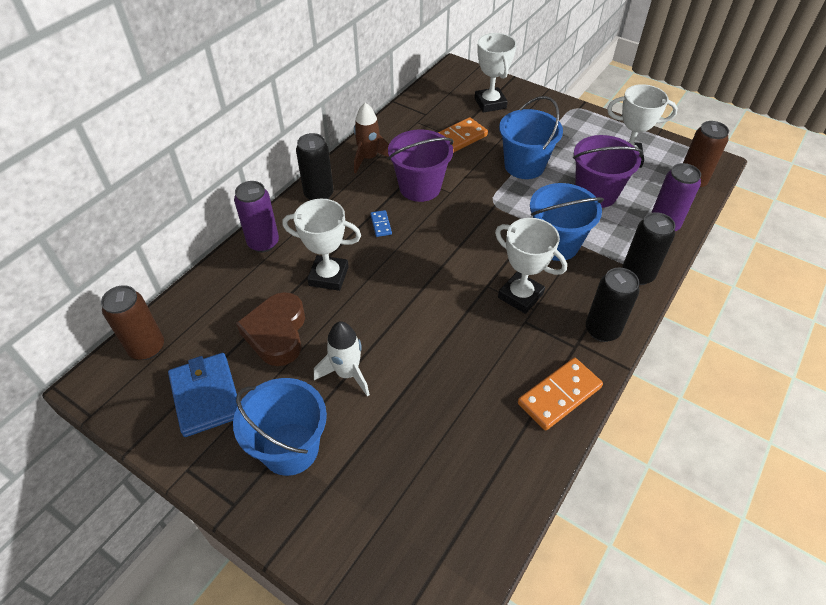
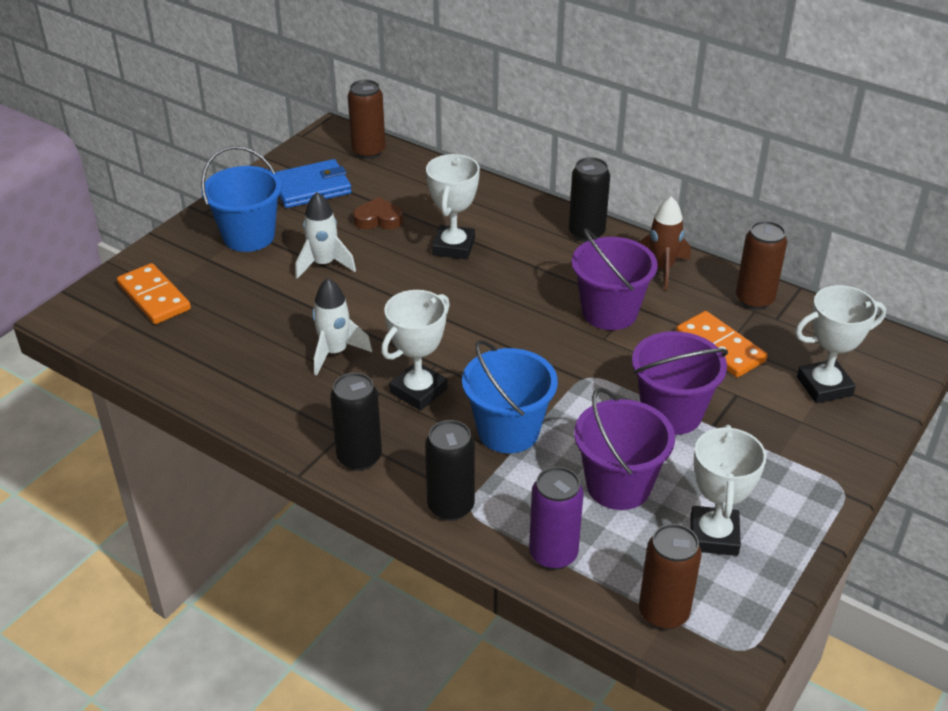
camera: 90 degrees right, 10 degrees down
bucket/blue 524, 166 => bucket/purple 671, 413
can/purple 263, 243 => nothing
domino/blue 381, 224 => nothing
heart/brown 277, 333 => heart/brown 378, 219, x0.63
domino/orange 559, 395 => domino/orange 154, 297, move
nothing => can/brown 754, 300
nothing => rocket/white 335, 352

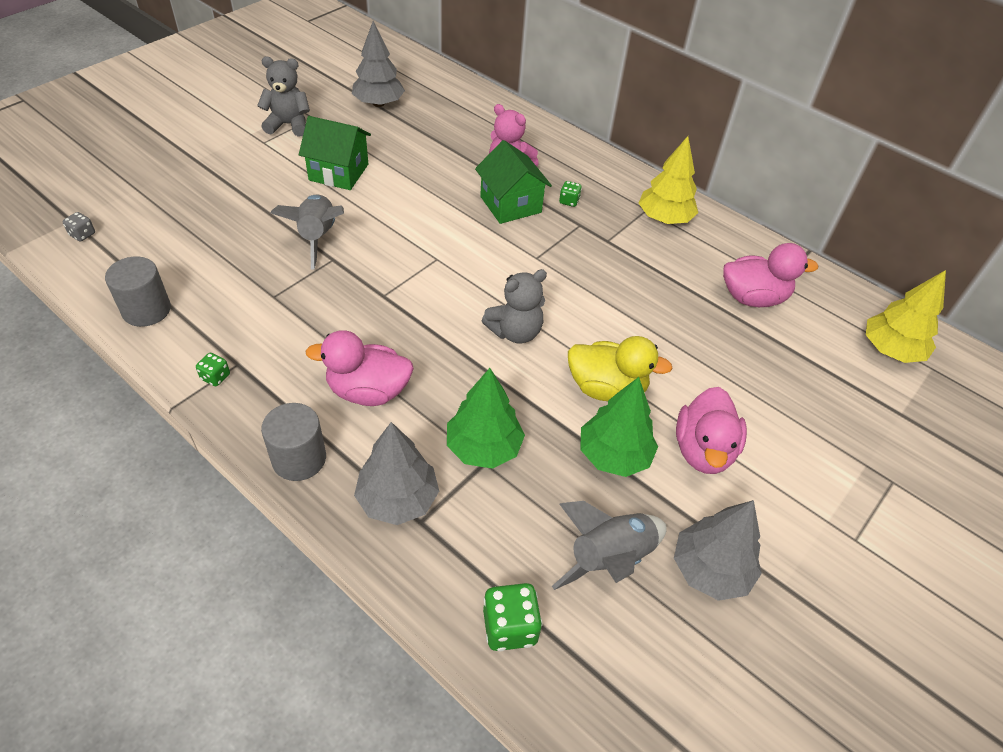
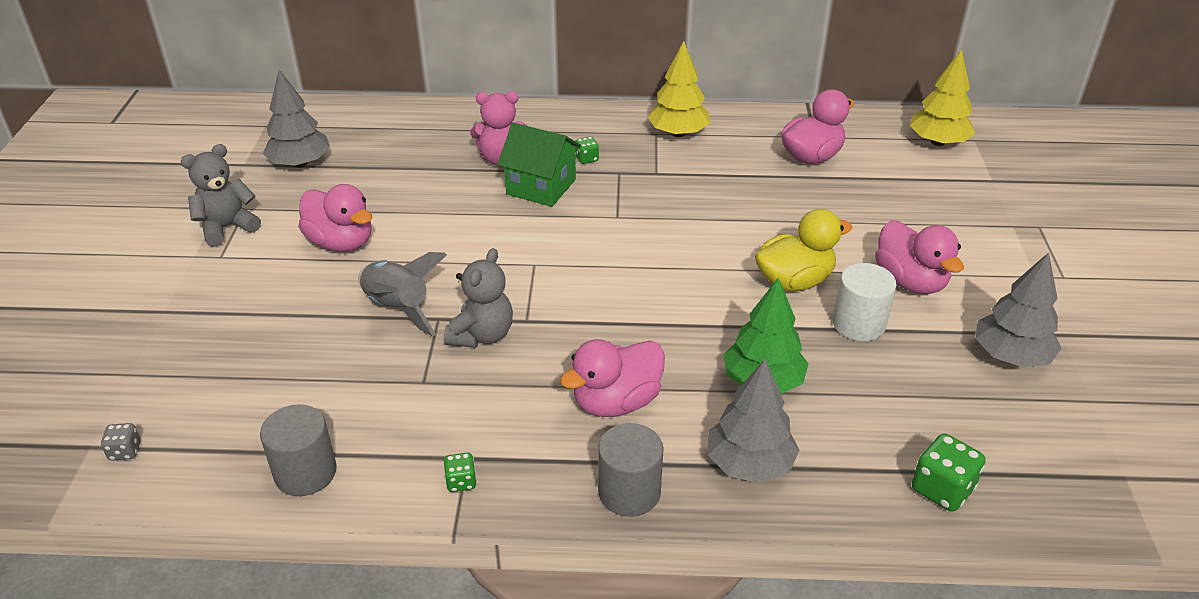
camera: 35 degrees left, 10 degrees down
house/green 338, 172 => duck/pink 341, 242
teddy bear/grey 515, 332 => teddy bear/grey 482, 335, move
tree/green 614, 455 => cylinder/white 858, 324
rocket/grey 609, 558 => nothing

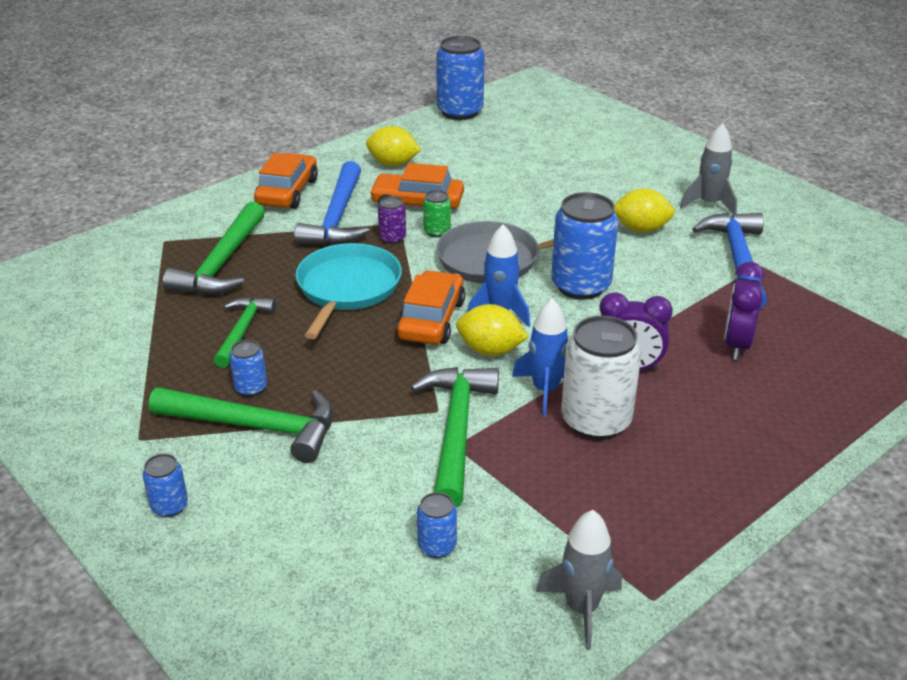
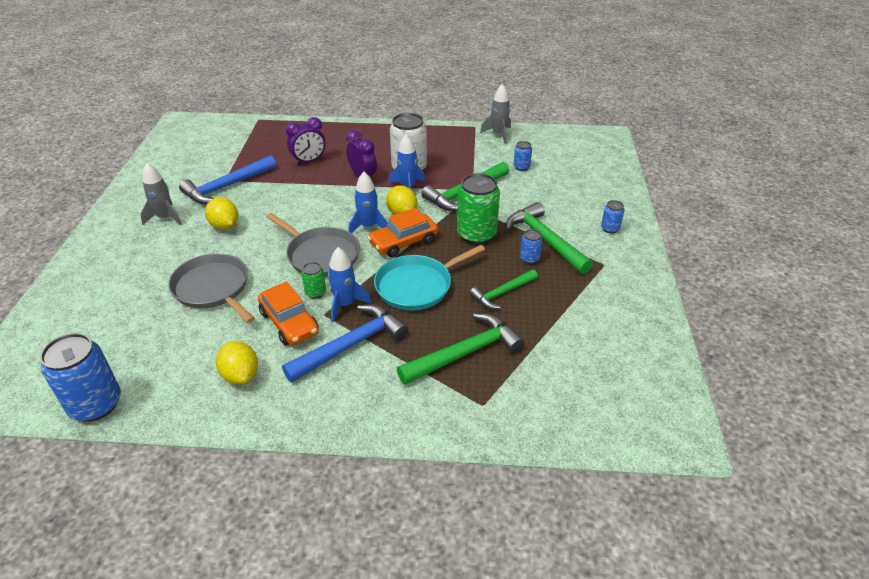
camera: 135 degrees left, 5 degrees up
car/orange 287, 192 => nothing
can/blue 580, 286 => nothing
can/purple 392, 238 => rocket/blue 345, 305
nothing => can/green 476, 234
nothing => pan/grey 213, 288

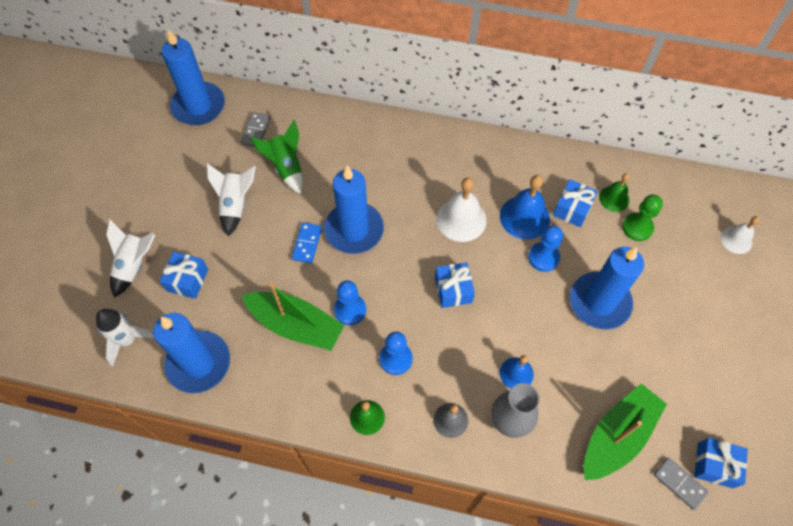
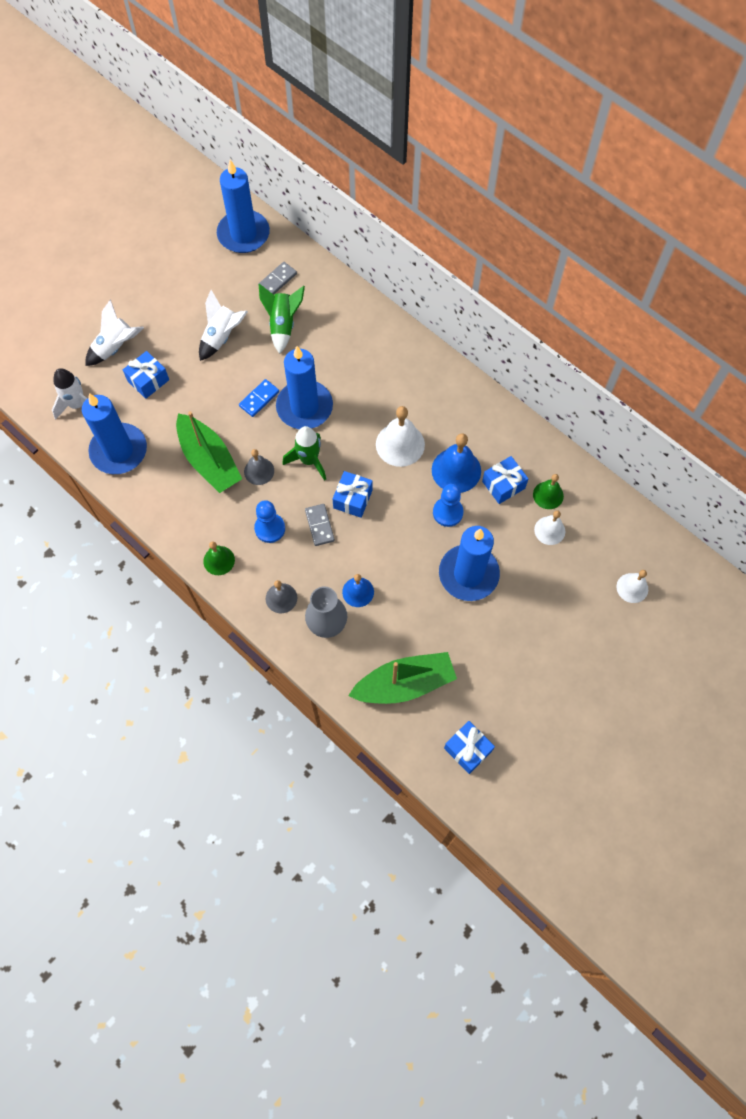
camera: 30 degrees right, 5 degrees up
pawn/green 637, 227 => bell/white 549, 530
pawn/blue 350, 310 => bell/grey 259, 471
domino/grey 679, 483 => domino/grey 319, 525, move
nothing => rocket/green 309, 460

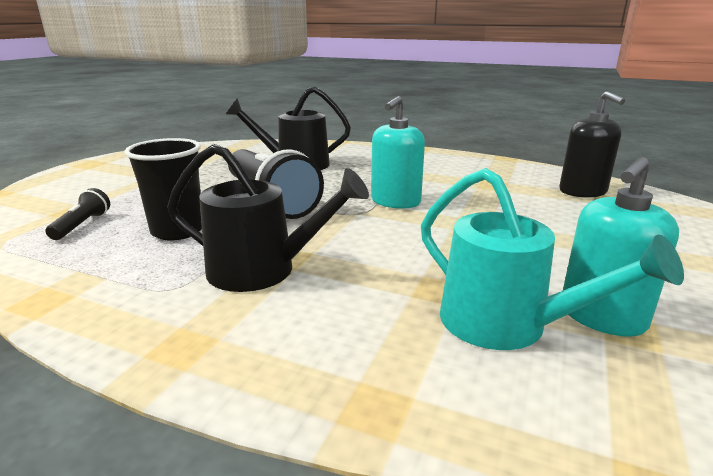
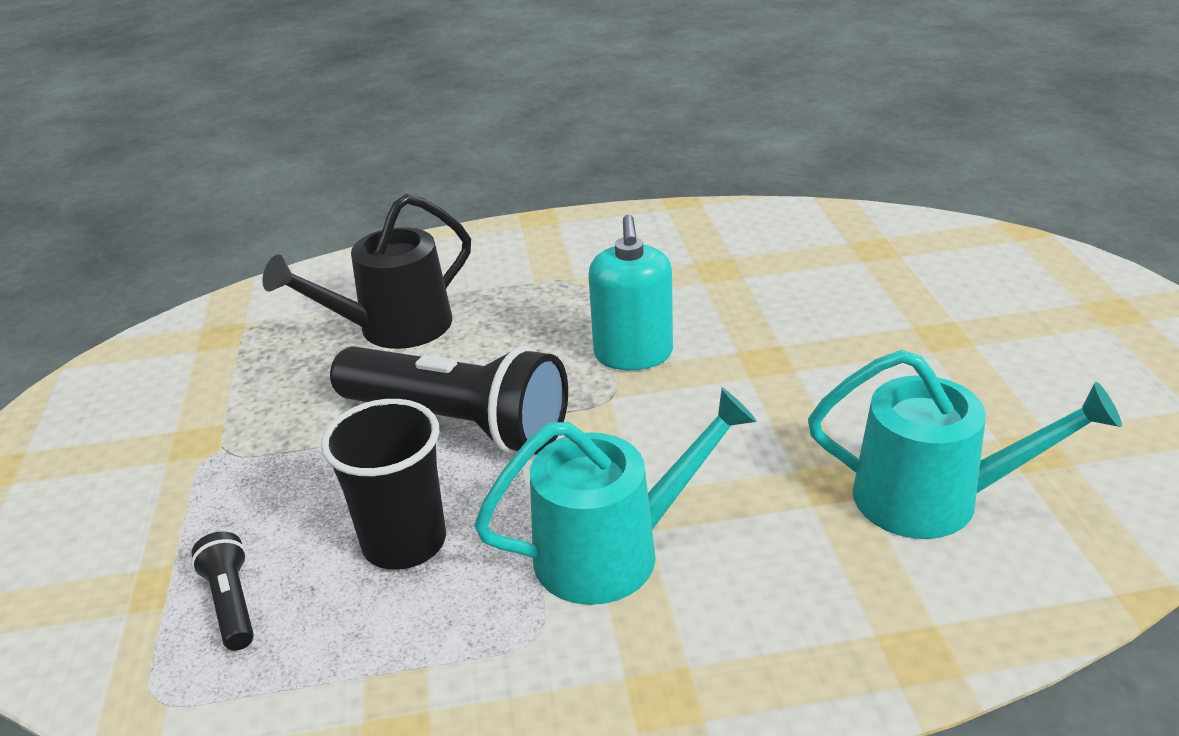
camera: 30 degrees left, 10 degrees up
soap dispenser/black 582, 191 => nothing
watering can/black 262, 270 => watering can/turquoise 612, 551
soap dispenser/turquoise 602, 316 => nothing

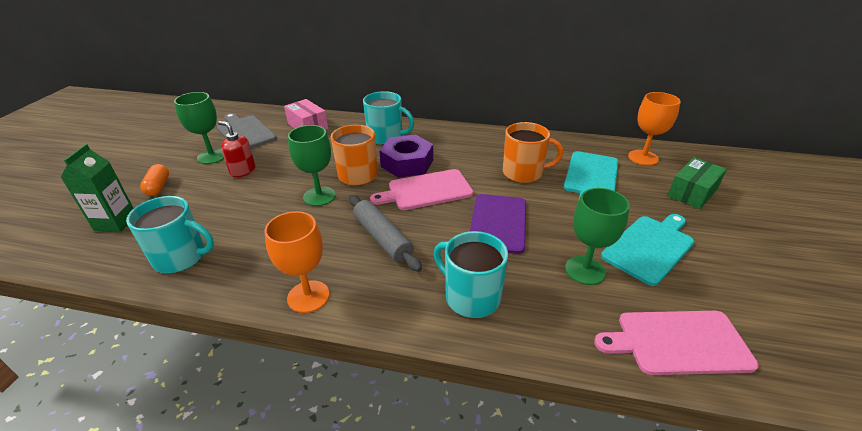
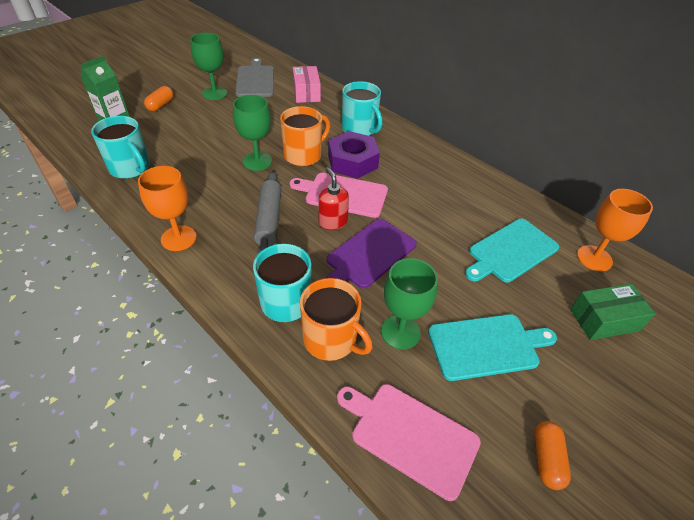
camera: 30 degrees right, 10 degrees up
soap dispenser/red 243, 171 => soap dispenser/red 333, 222, move
mug/orange 523, 173 => mug/orange 331, 340, move
nothing => capsule/orange 546, 459

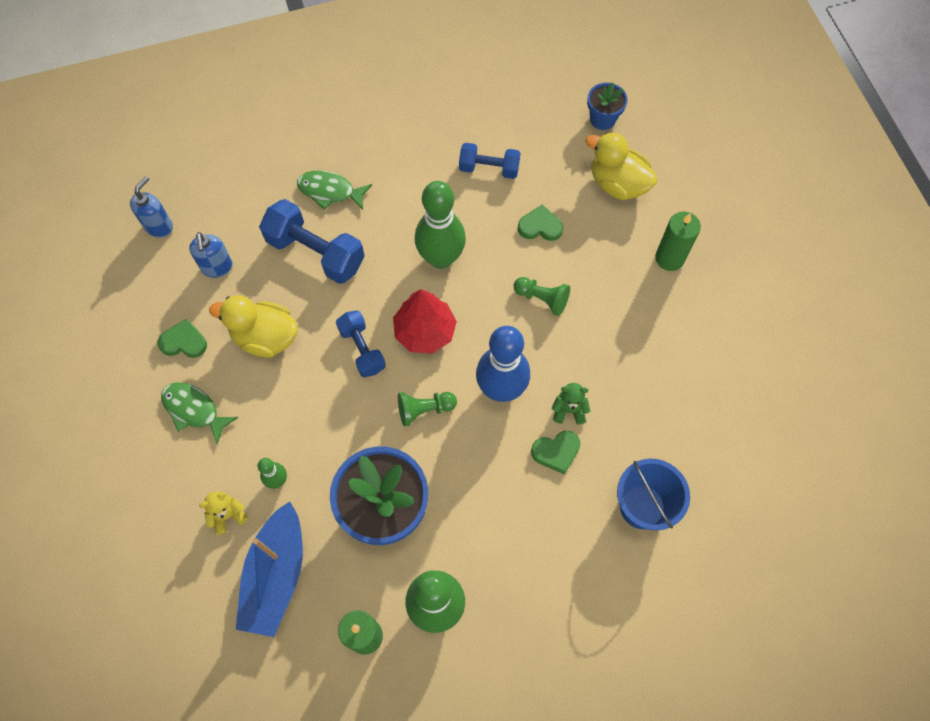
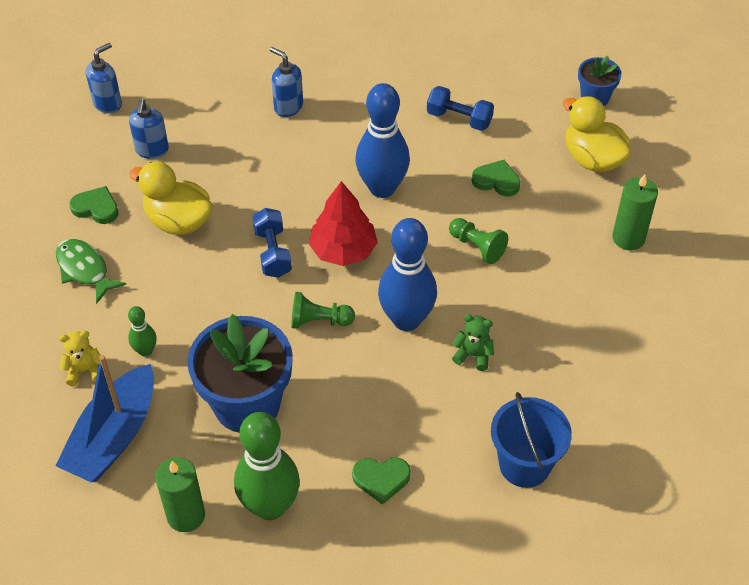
camera: 15 degrees right, 15 degrees down
fish/green 330, 191 => soap dispenser/blue 288, 107
bowling pin/green 441, 258 => bowling pin/blue 382, 188
dumbbell/blue 315, 252 => nothing
heart/green 556, 452 => heart/green 381, 479, move

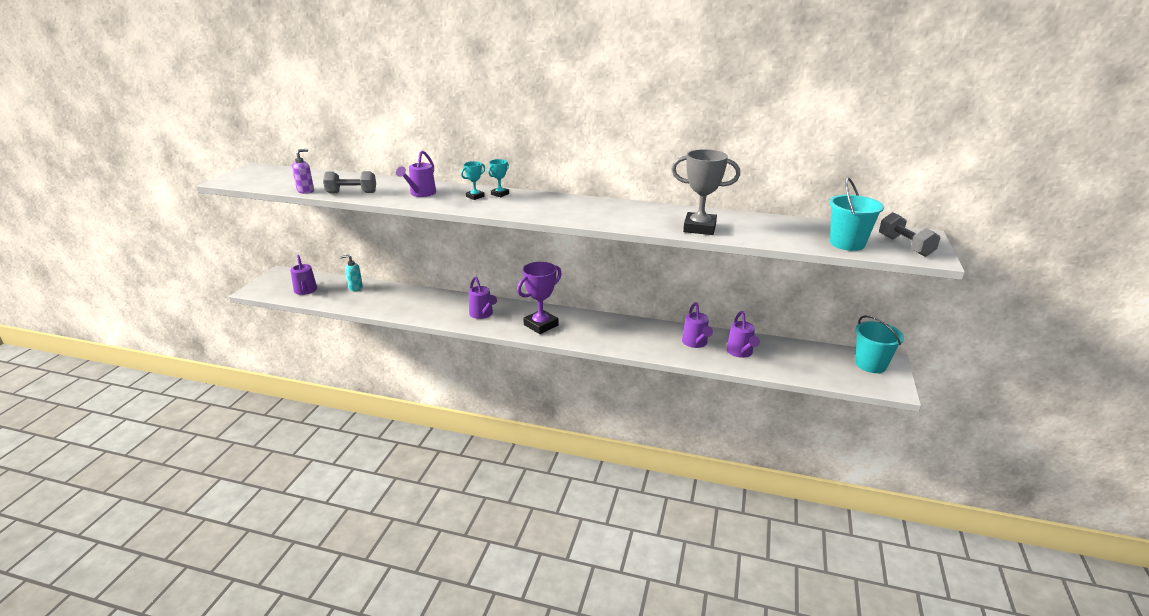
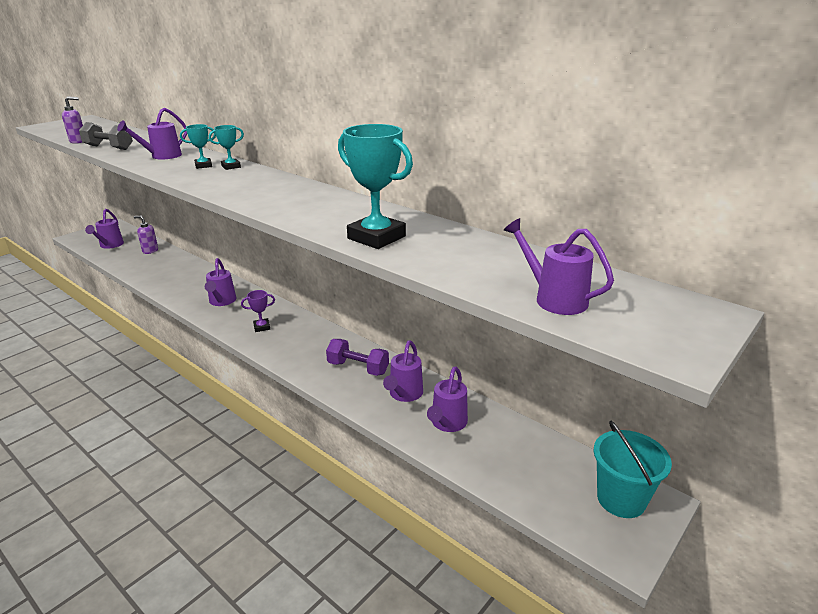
camera: 25 degrees right, 0 degrees up
trophy/grey 699, 228 => trophy/turquoise 376, 237
bucket/turquoise 847, 243 => watering can/purple 554, 298
dumbbell/grey 905, 246 => nothing
soap dispenser/turquoise 355, 288 => soap dispenser/purple 150, 251
trophy/purple 541, 325 => trophy/purple 262, 327, x0.50
nothing => dumbbell/purple 358, 368

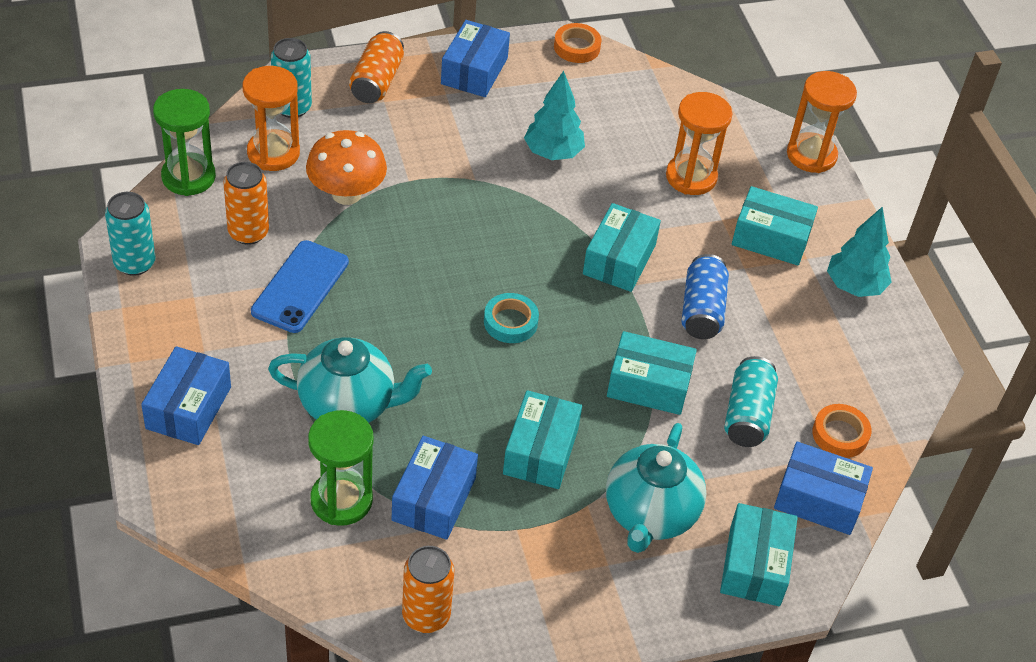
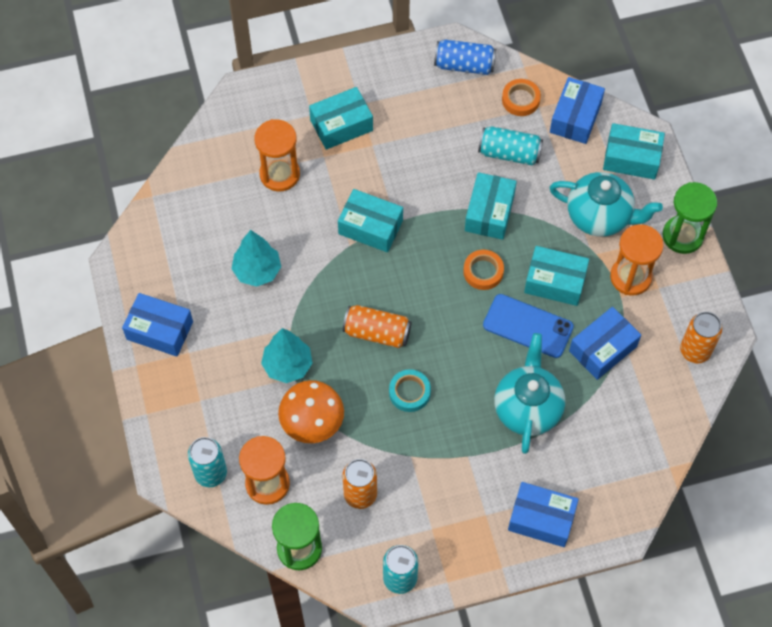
camera: 85 degrees left, 15 degrees up
tape/orange 577, 47 => tape/orange 483, 272, move
can/orange 377, 81 => can/orange 377, 332, move
hourglass/orange 811, 155 => hourglass/orange 630, 277, move
box/turquoise 771, 238 => box/turquoise 341, 125, 45 degrees clockwise
tree/turquoise 854, 286 => tree/turquoise 287, 365, move
phone/blue 300, 287 => phone/blue 528, 326, move
can/blue 702, 310 => can/blue 464, 65, move
tape/turquoise 510, 322 => tape/turquoise 409, 392, move
hourglass/green 341, 500 => hourglass/green 682, 236, move
box/blue 434, 499 => box/blue 603, 349, 60 degrees counterclockwise

